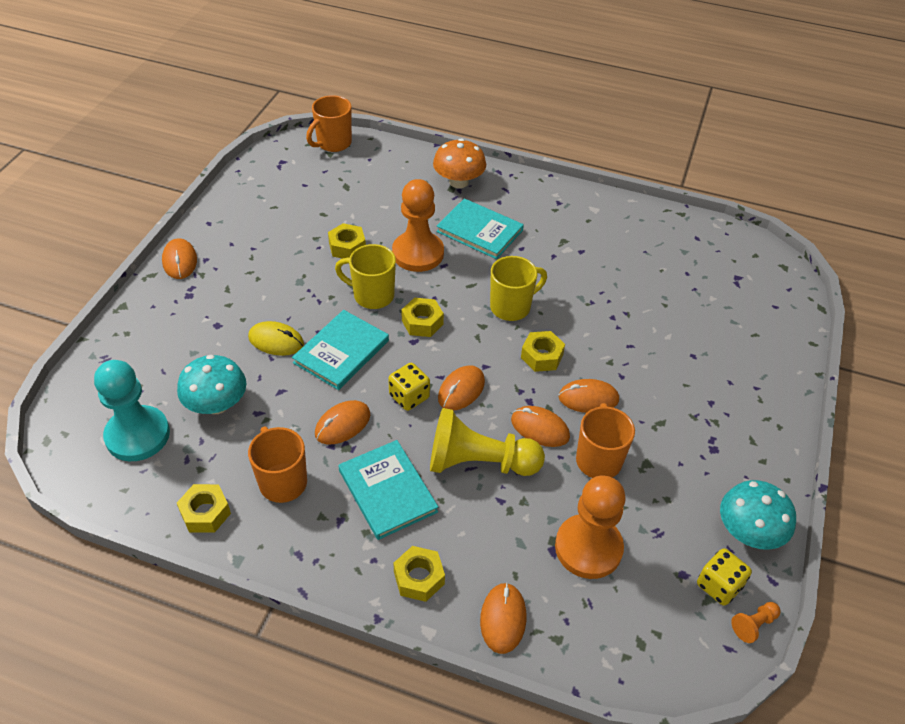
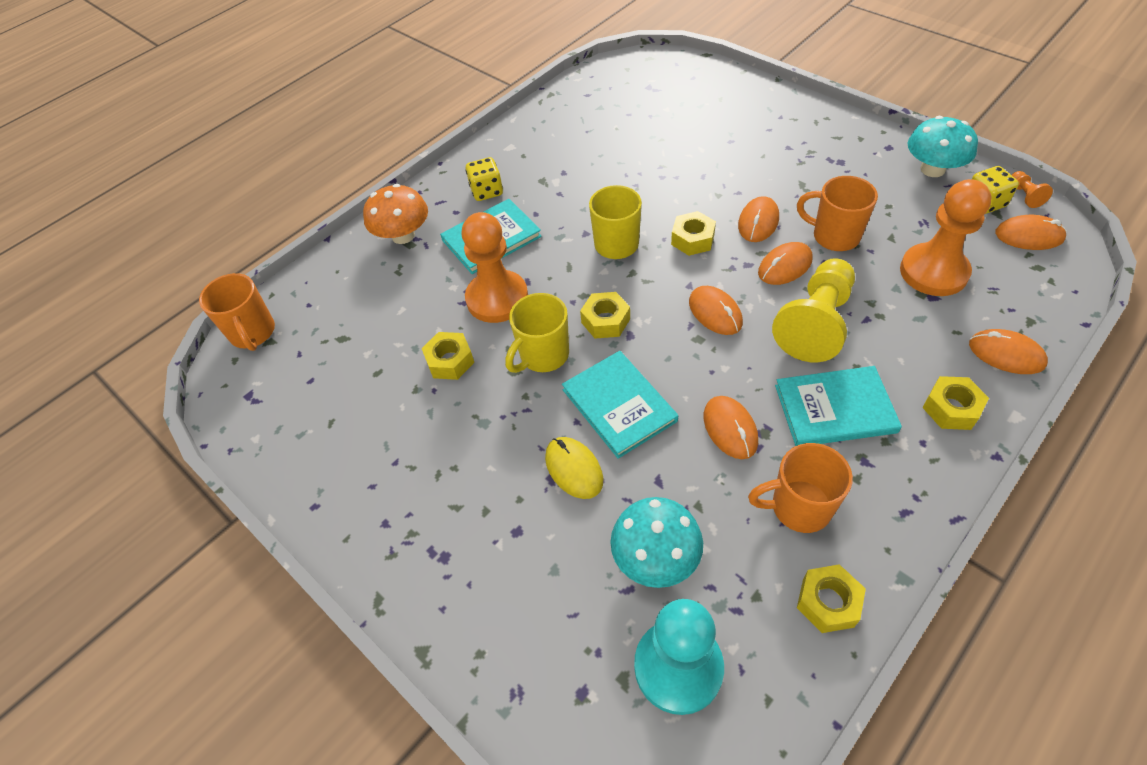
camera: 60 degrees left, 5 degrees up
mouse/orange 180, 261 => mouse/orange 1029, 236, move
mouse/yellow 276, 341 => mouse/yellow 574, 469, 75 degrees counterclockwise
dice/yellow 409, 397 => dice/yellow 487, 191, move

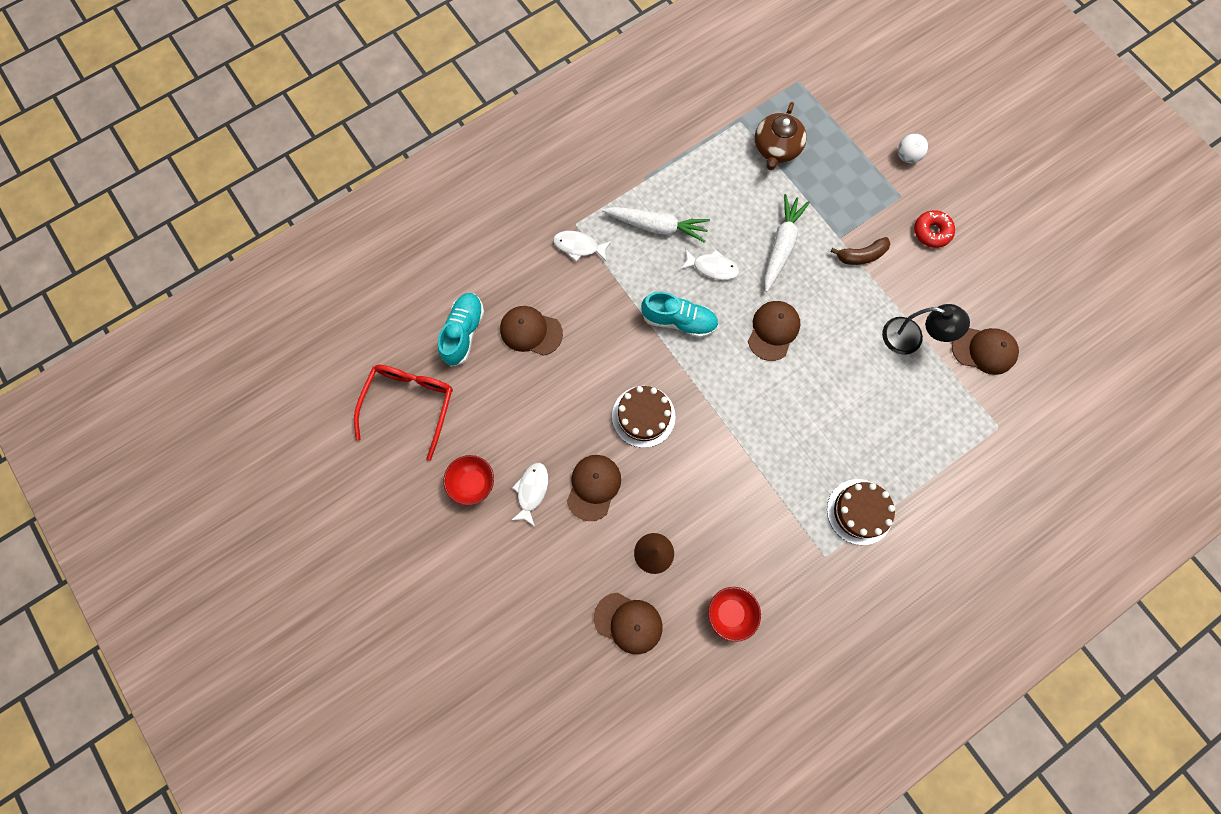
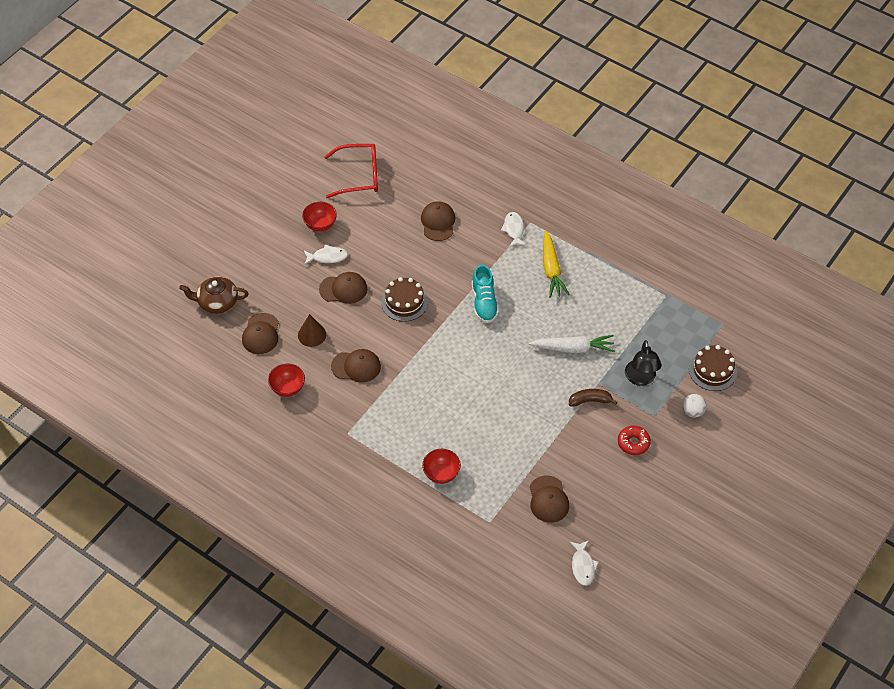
camera: 70 degrees right, 20 degrees down
teapot/brown 776, 148 => teapot/brown 217, 302, move
carrot/white 657, 227 => carrot/yellow 551, 270
banana/brown 861, 255 => banana/brown 590, 401, 120 degrees clockwise
fish/white 712, 267 => fish/white 583, 566, move
shoe/turquoise 463, 332 => nothing
cap/brown 773, 331 => cap/brown 356, 366, move
lamp/black 911, 338 => lamp/black 641, 379, move
cake/brown 859, 511 => cake/brown 712, 370, move
nothing => bowl/red 441, 474

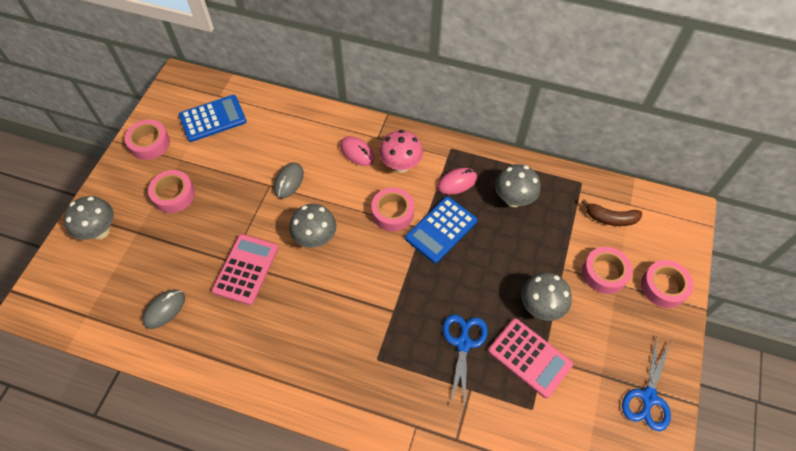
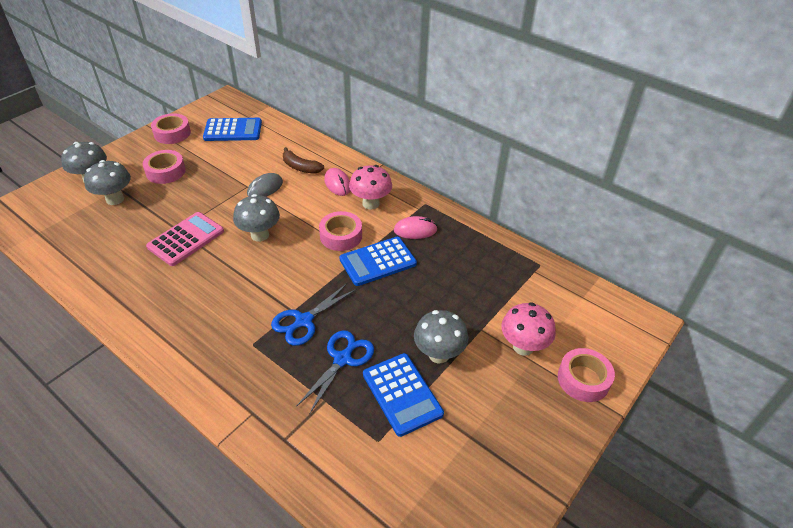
camera: 20 degrees right, 15 degrees down
mushroom/grey 513, 199 => mushroom/grey 115, 199, move
banana/brown 610, 218 => banana/brown 300, 167, move
tape/pink 604, 273 => mushroom/pink 523, 347
mouse/grey 164, 309 => nothing
calculator/pink 529, 357 => calculator/blue 402, 394
scissors/blue 648, 397 => scissors/blue 304, 321, move

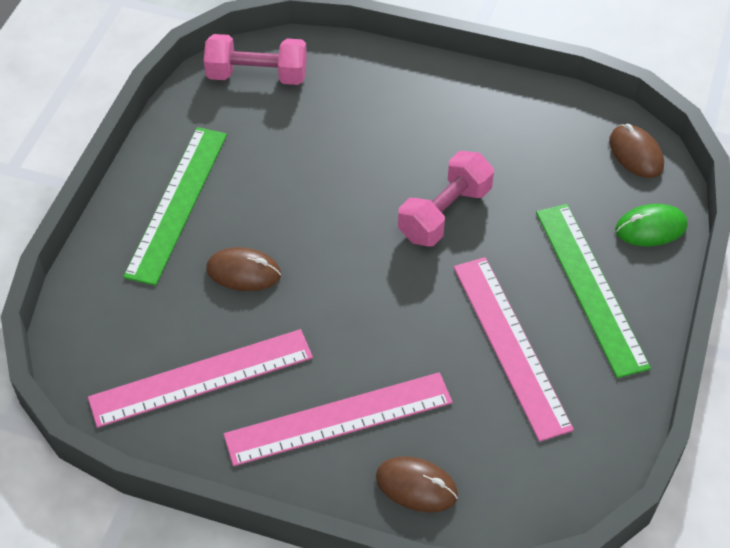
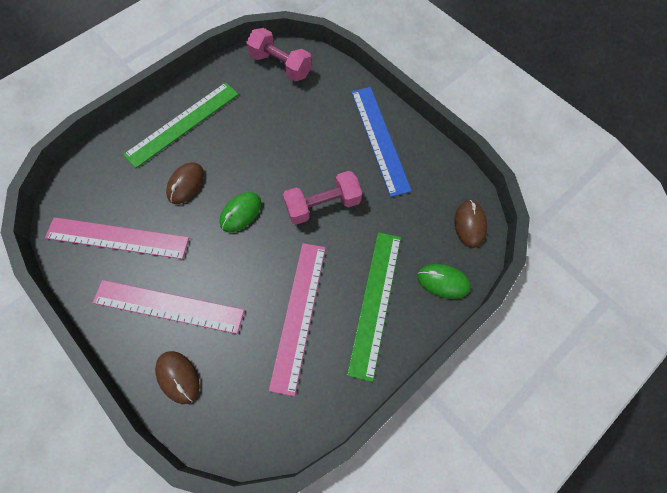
camera: 30 degrees right, 15 degrees up
mouse/brown 243, 272 => mouse/brown 186, 184, 75 degrees clockwise
nothing => ruler/blue 379, 139
nothing => mouse/green 241, 213

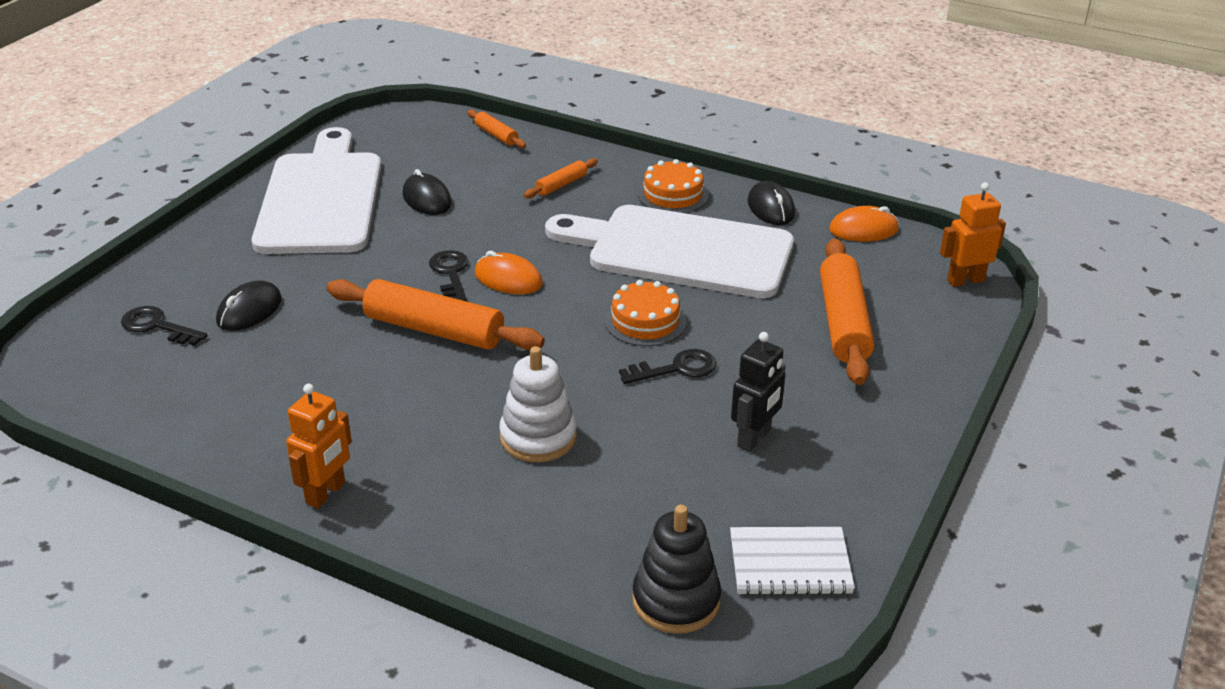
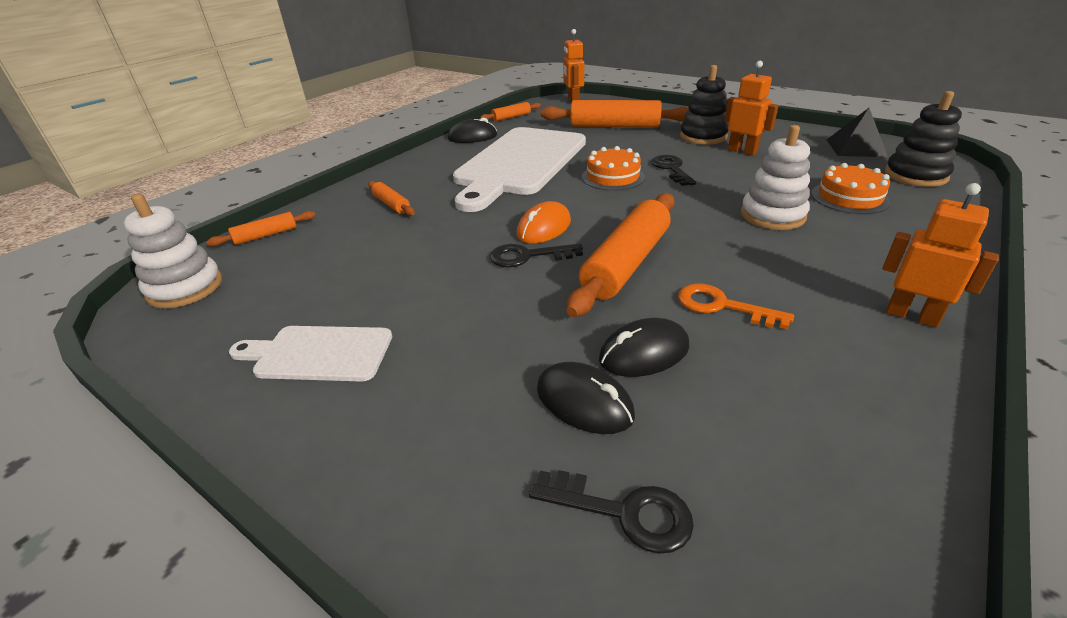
camera: 80 degrees left, 0 degrees up
cutting board/white 321, 198 => cutting board/white 318, 354, x0.49
cake/orange 673, 195 => cake/orange 849, 198, move
mouse/black 427, 199 => mouse/black 644, 353, move
mouse/orange 863, 230 => rolling pin/orange 511, 117
key/black 157, 326 => key/black 623, 512, 105 degrees counterclockwise
robot/black 754, 439 => robot/orange 742, 151
notebook/white 790, 564 => pyramid/black 855, 148
nothing => stacking toy/black 703, 136
nothing => stacking toy/white 185, 288
nothing => key/orange 722, 306

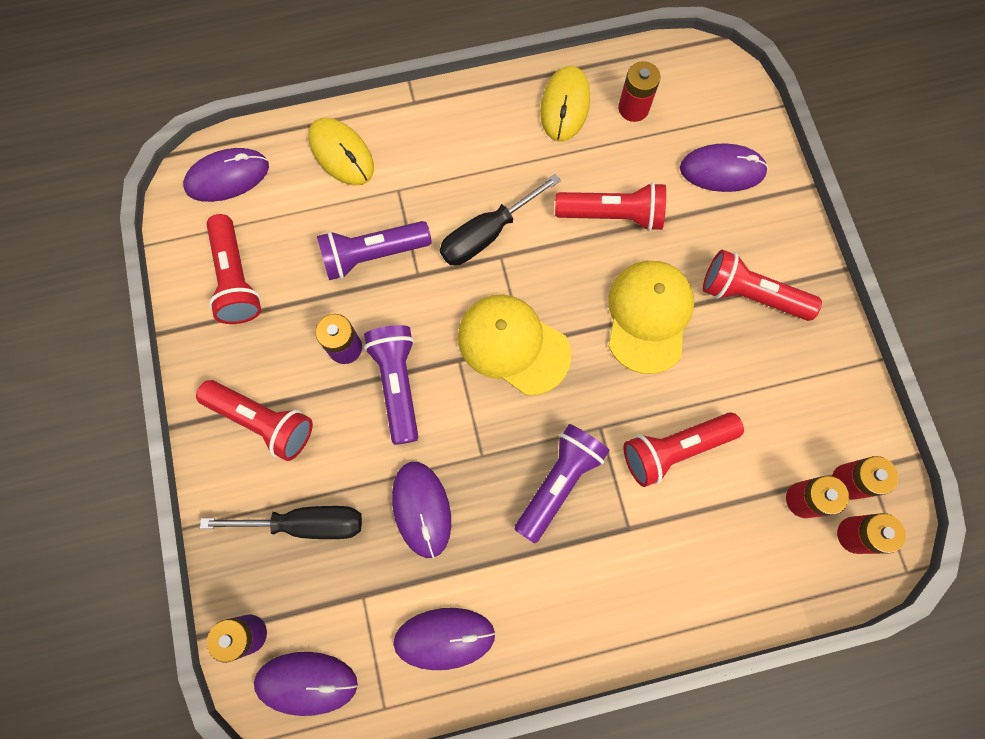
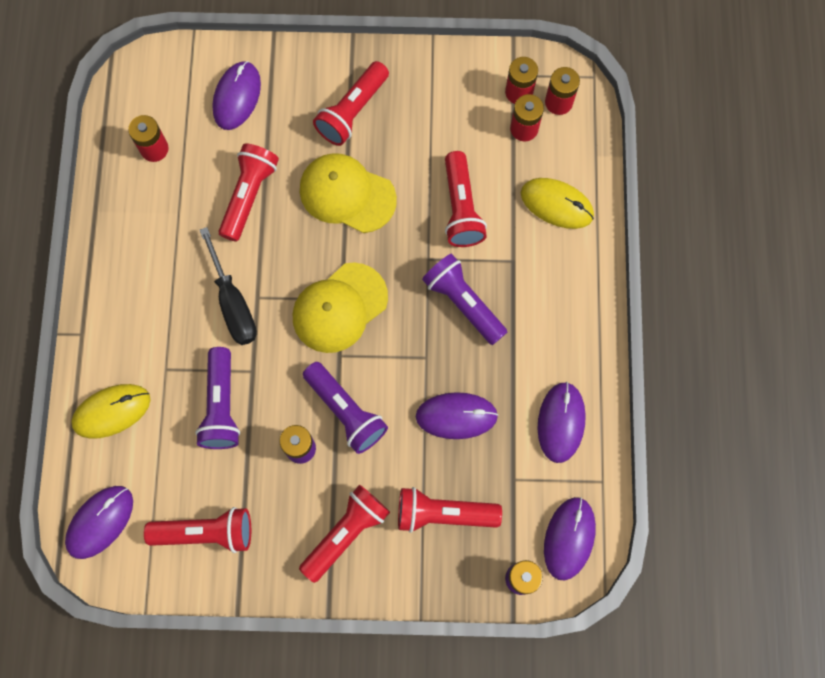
camera: 75 degrees left, 0 degrees up
mouse/yellow 565, 106 => mouse/yellow 556, 204, move
mouse/purple 227, 177 => mouse/purple 100, 522, 45 degrees clockwise
flashlight/purple 397, 384 => flashlight/purple 346, 411, 135 degrees counterclockwise
screwdriver/black 305, 523 => flashlight/red 443, 513

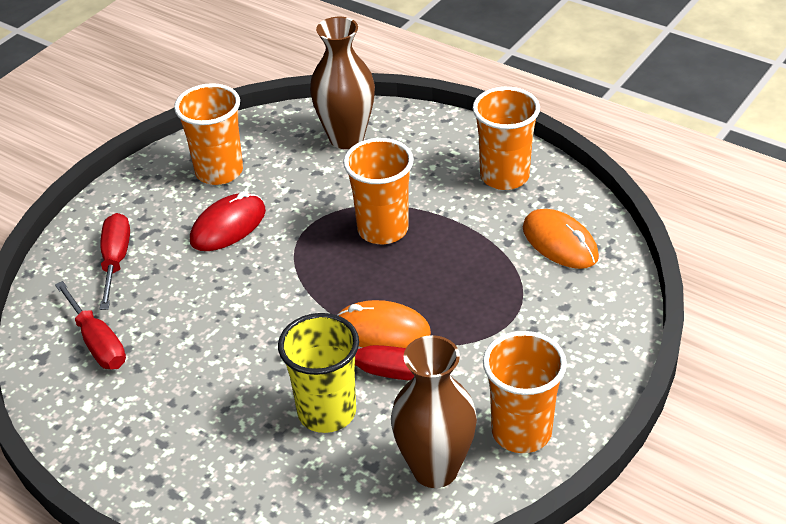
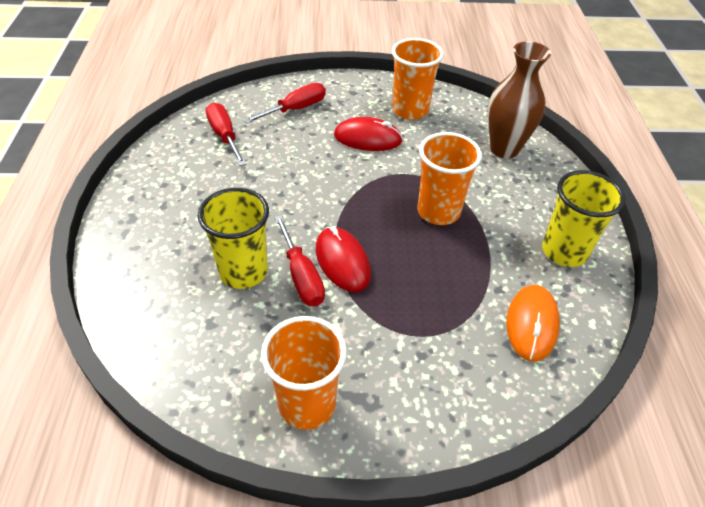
camera: 50 degrees right, 5 degrees up
cup/orange 504, 176 => cup/yellow 564, 251
screwdriver/red 97, 342 => screwdriver/red 224, 136, 135 degrees clockwise
mouse/orange 381, 330 => mouse/red 342, 261
vase/brown 435, 469 => nothing

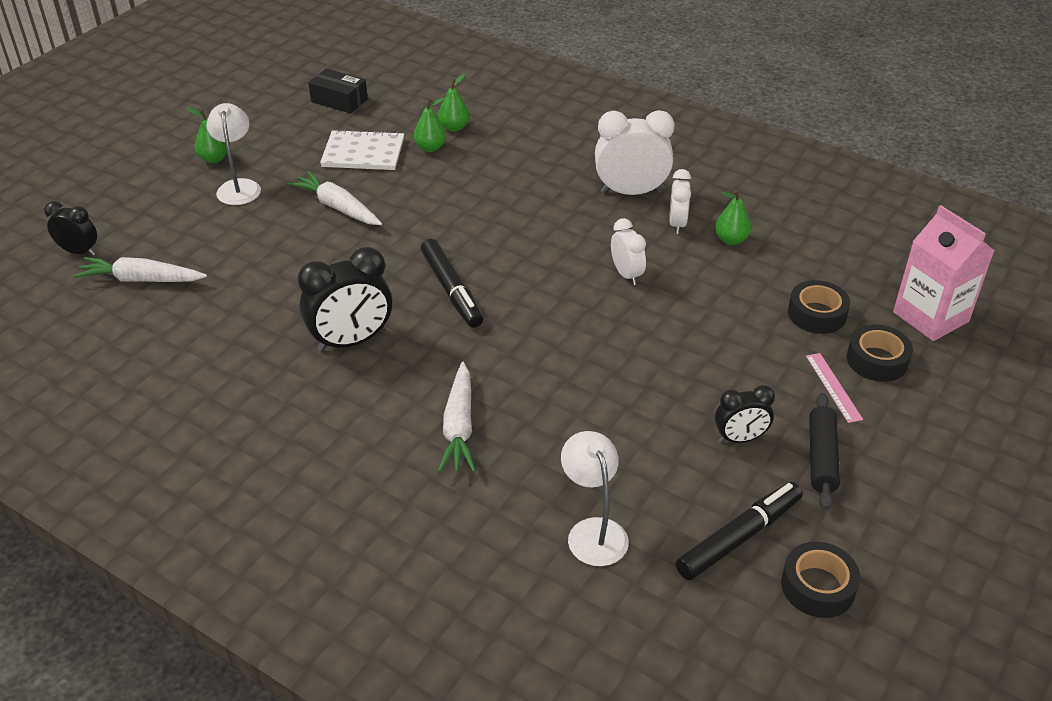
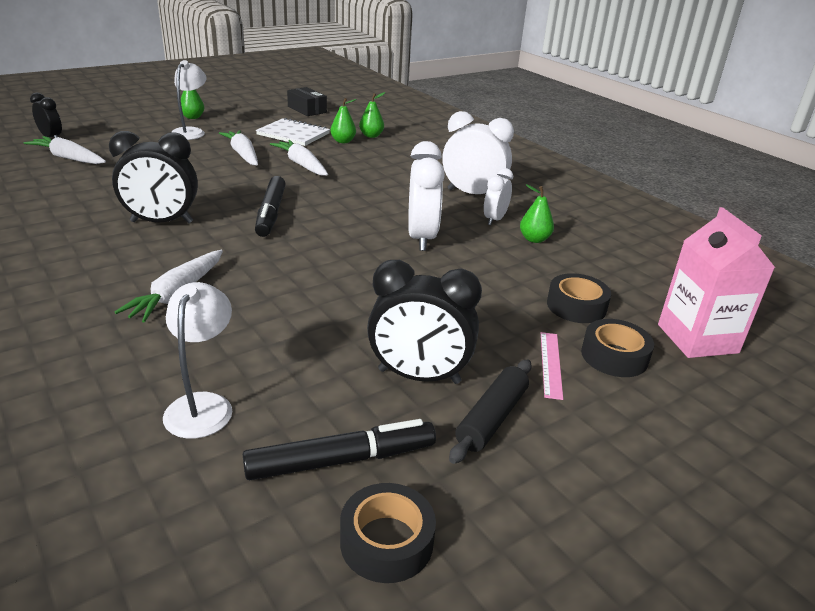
camera: 20 degrees right, 10 degrees down
clock/white 626, 274 => clock/white 421, 238, x1.71
clock/black 740, 438 => clock/black 419, 376, x1.71
nothing => carrot/white 301, 165

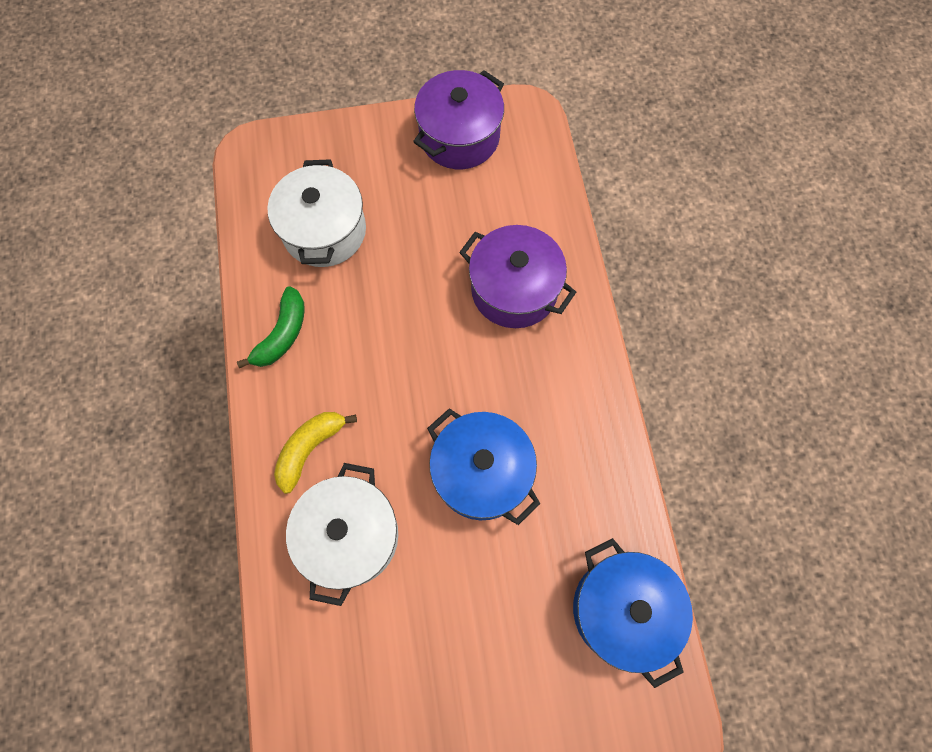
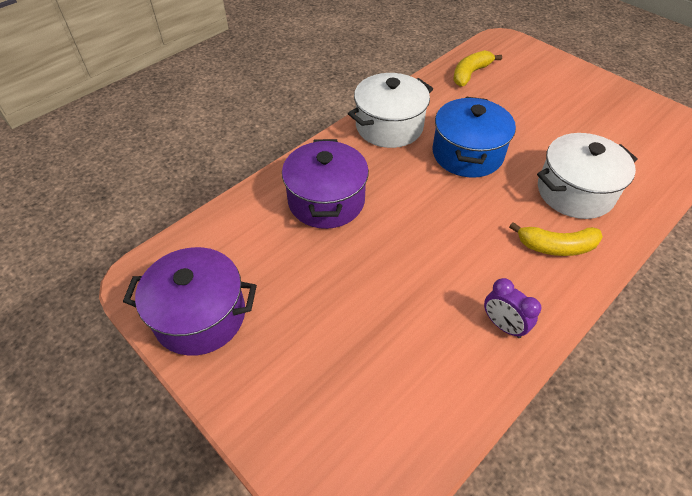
camera: 125 degrees left, 20 degrees down
pot/white 324, 231 => pot/white 389, 126, move
banana/green 282, 334 => clock/purple 503, 325
pot/blue 622, 609 => banana/yellow 470, 74

